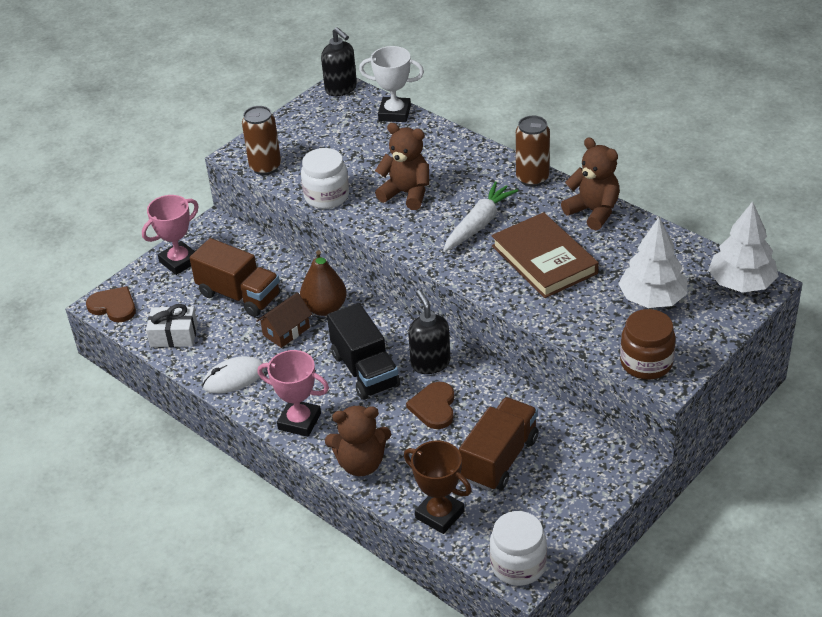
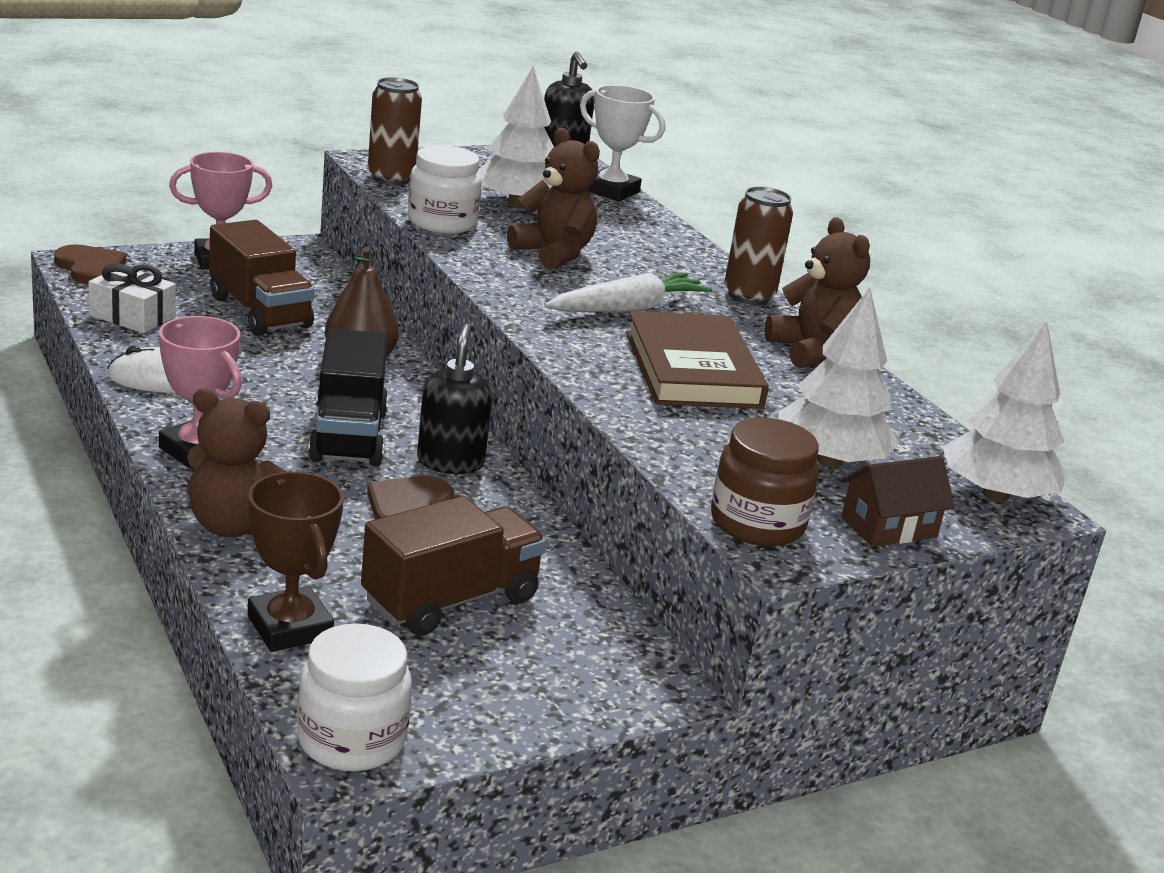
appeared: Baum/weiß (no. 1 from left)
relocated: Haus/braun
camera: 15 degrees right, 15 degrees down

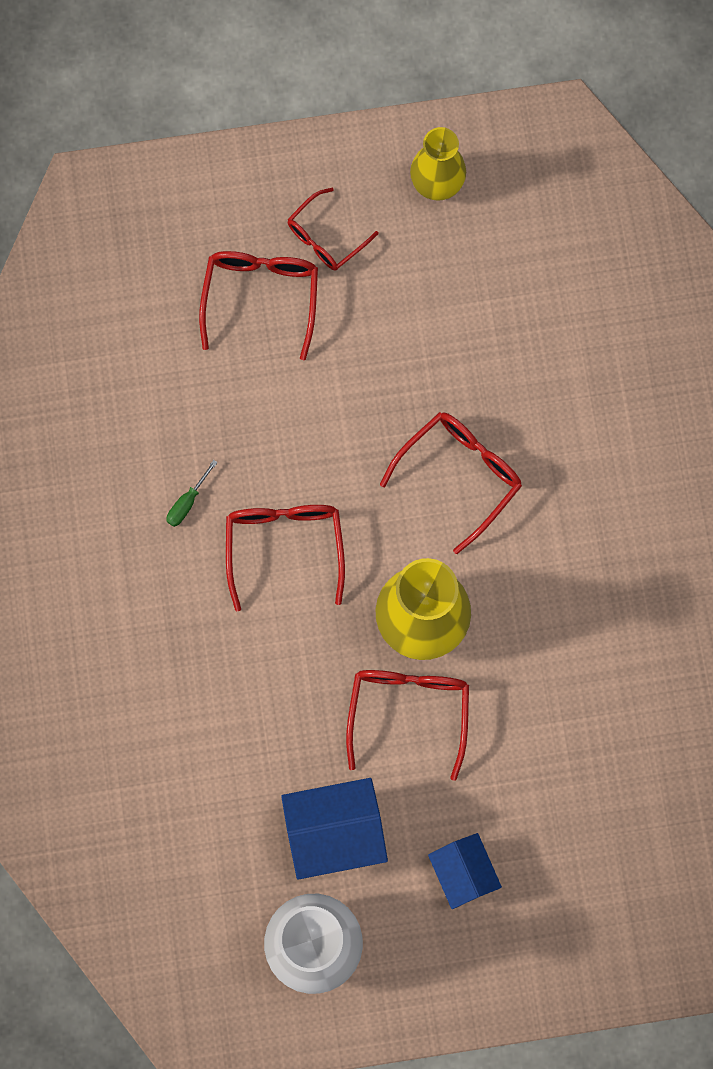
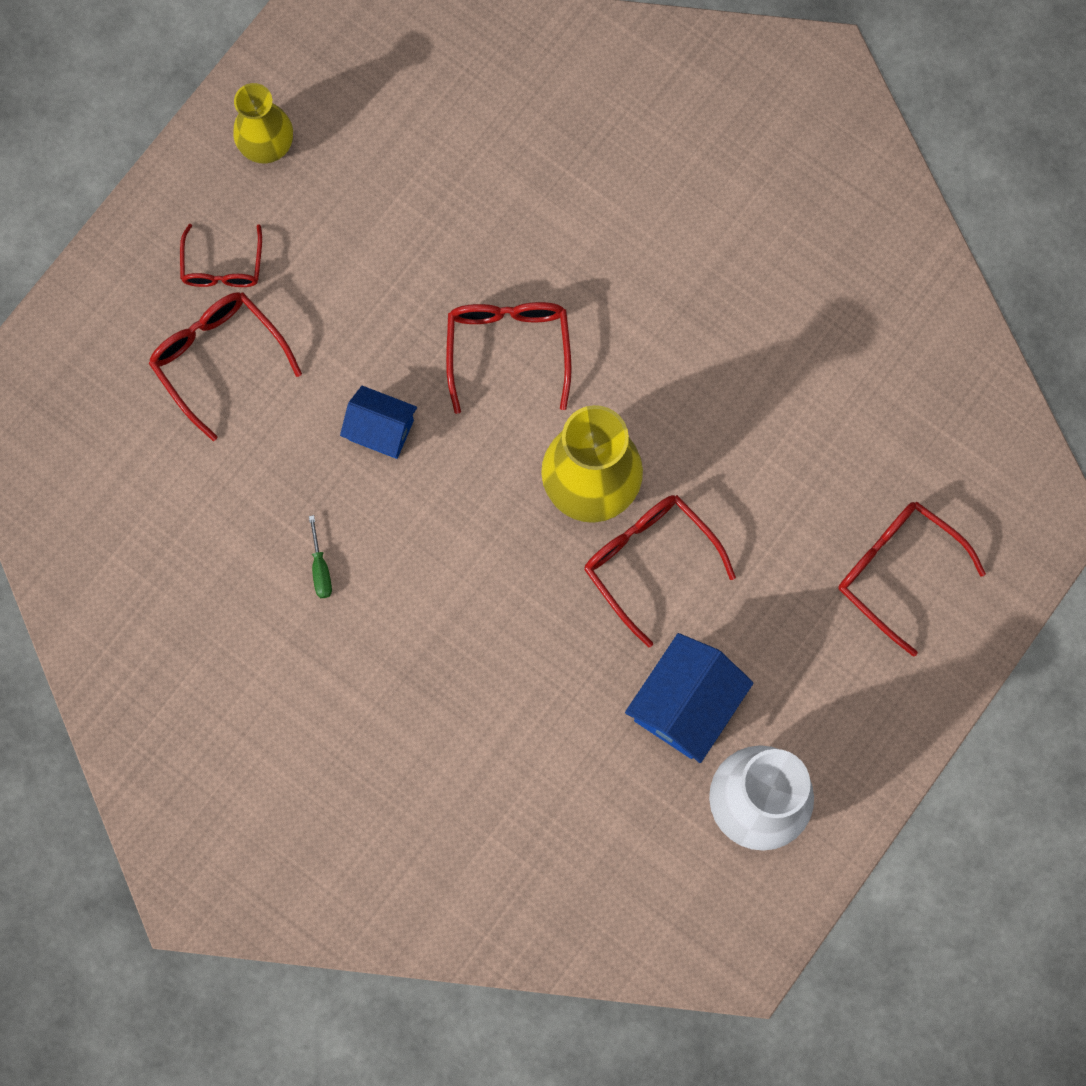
relocated: Haus/blau (no. 2 from left in the first image) to Haus/blau (no. 1 from left); Brille/rot (no. 2 from left in the first image) to Brille/rot (no. 5 from left)
camera: 45 degrees left, 0 degrees up

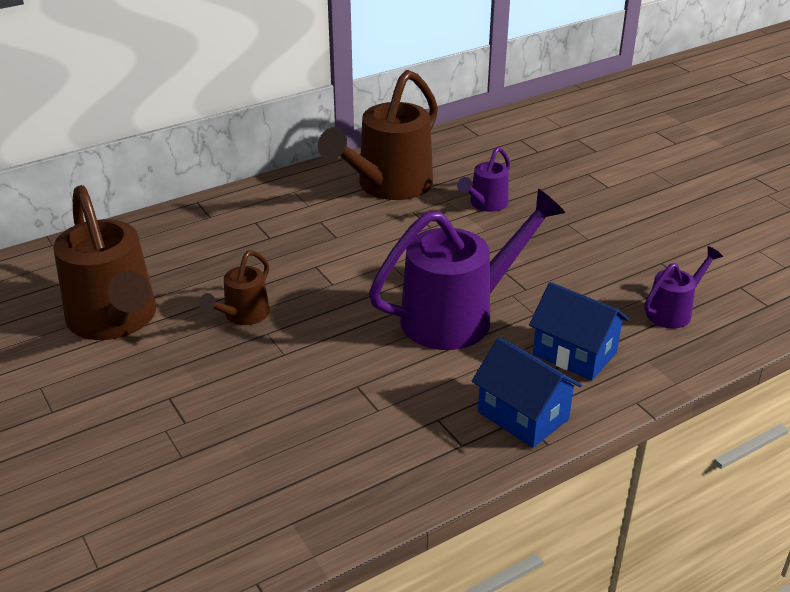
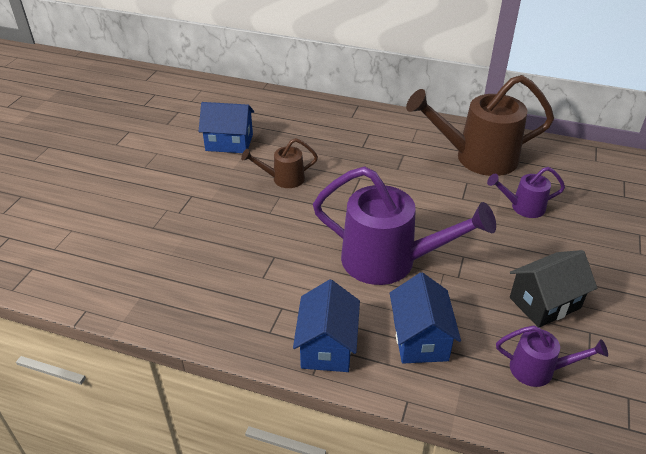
appeared: Haus/schwarz
exchanged: Gießkanne/braun (no. 1 from left) to Haus/blau (no. 1 from left)
camera: 50 degrees right, 5 degrees up

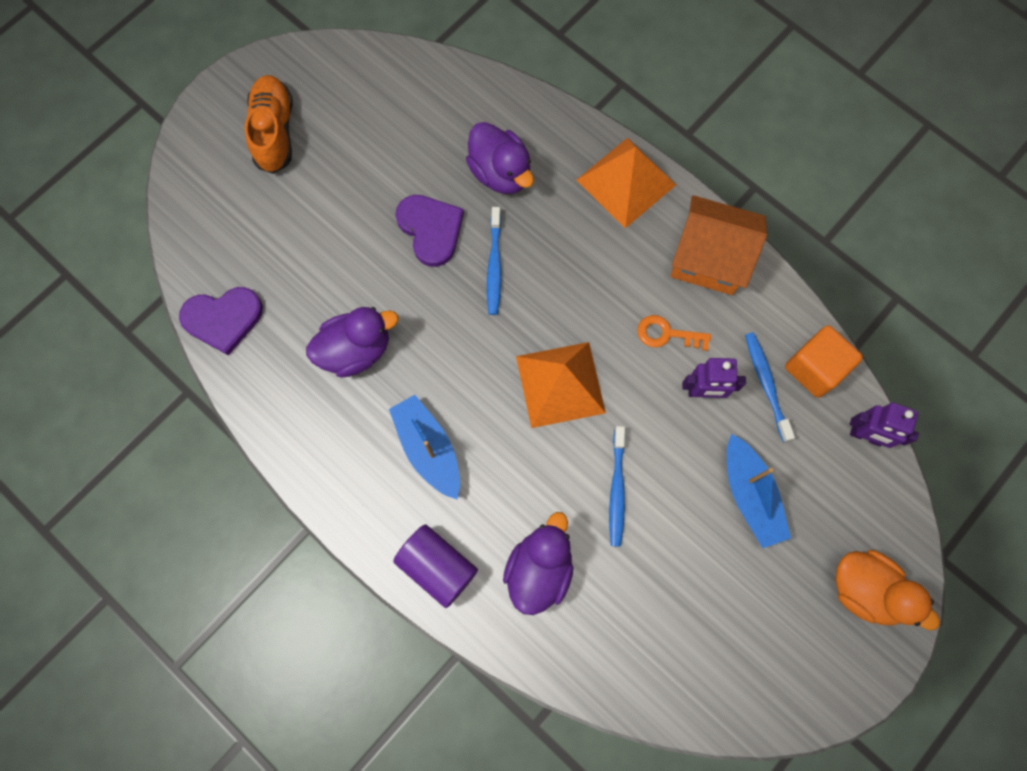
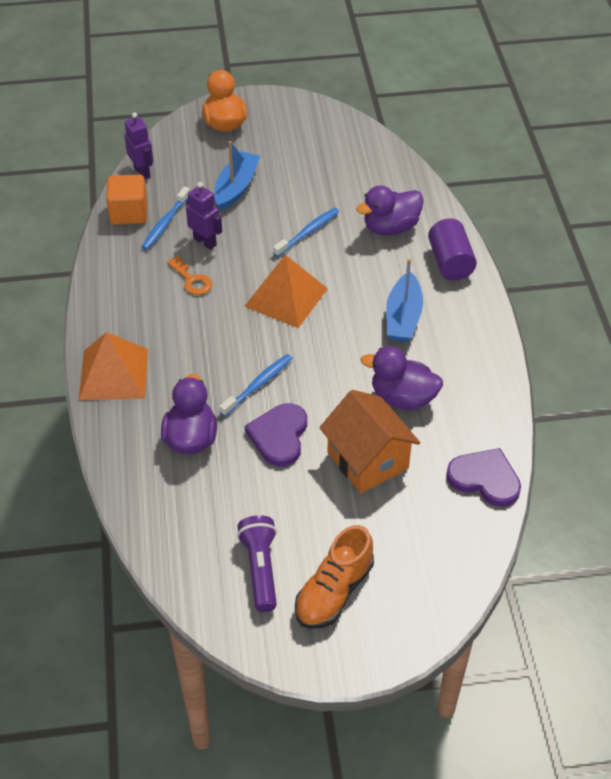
appeared: Taschenlampe/lila
relocated: Haus/orange
camera: 140 degrees left, 25 degrees down

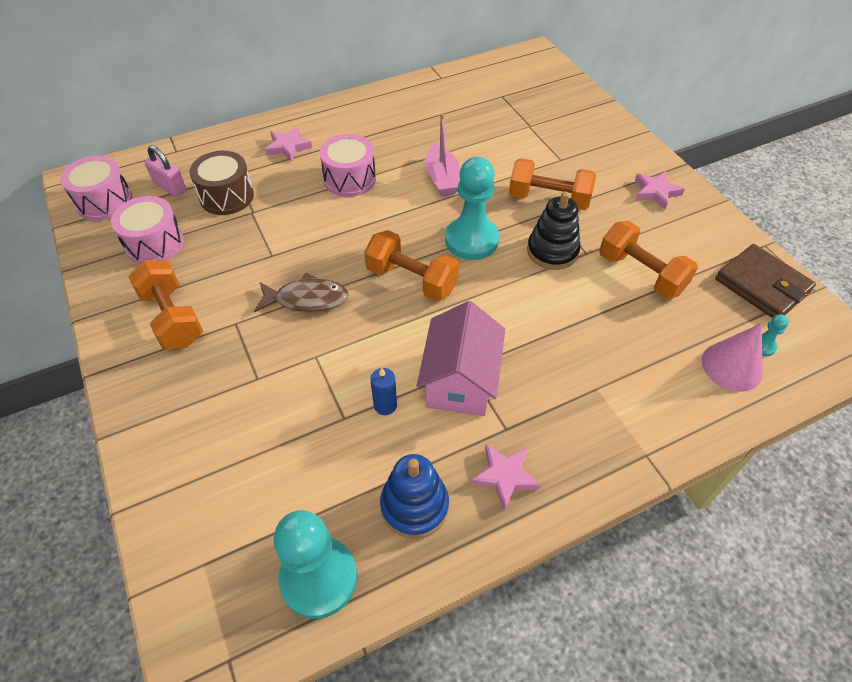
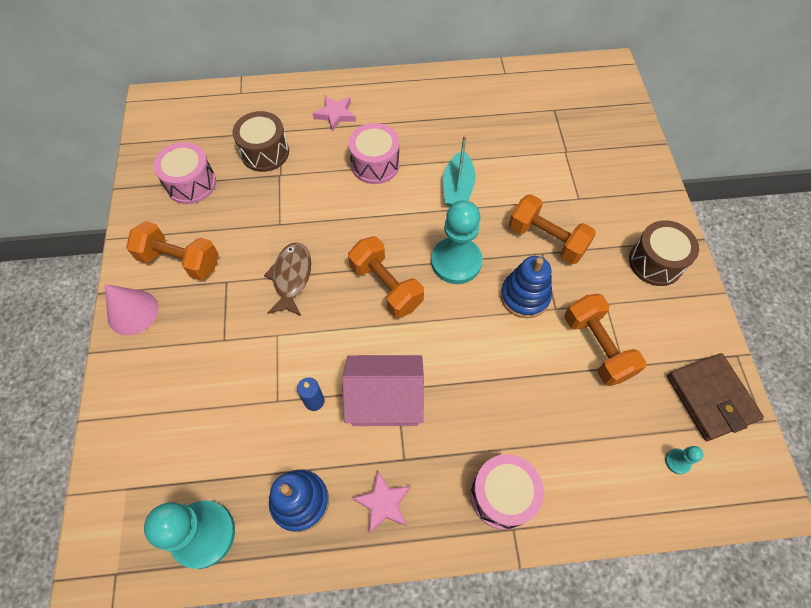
missing: Vorhängeschloss/rosa
relocated: Kegel/rosa; Trommel/rosa (no. 1 from left in the first image) to Trommel/rosa (no. 3 from left)
exchanged: Stern/rosa (no. 3 from left) to Trommel/braun (no. 2 from left)
colour: Boot/rosa to Boot/türkis; Stapelspielzeug/schwarz to Stapelspielzeug/blau (no. 2 from left)
spun: Hantel/orange (no. 1 from left) 60 degrees counterclockwise; Fisch/braun 105 degrees counterclockwise; Haus/rosa 60 degrees clockwise
camera: 20 degrees right, 10 degrees up

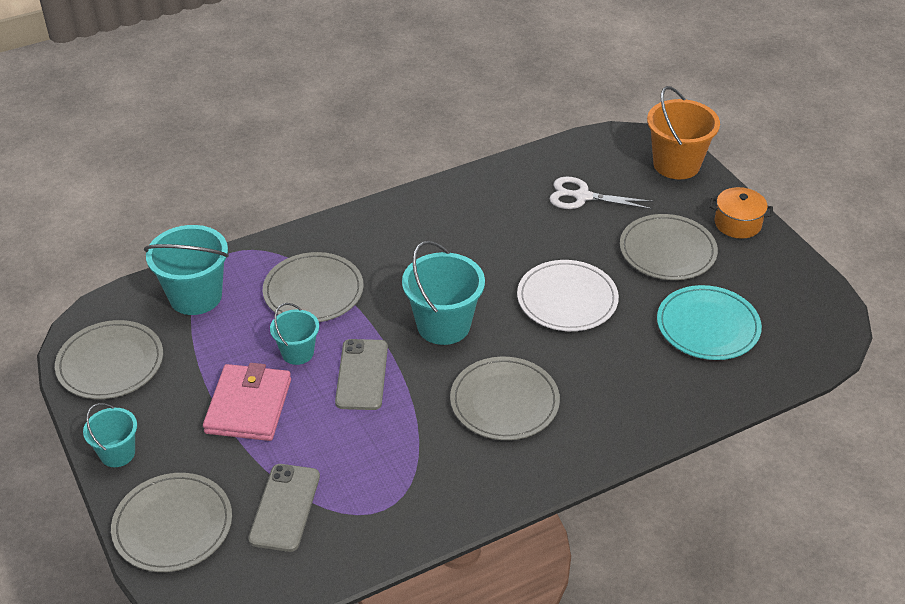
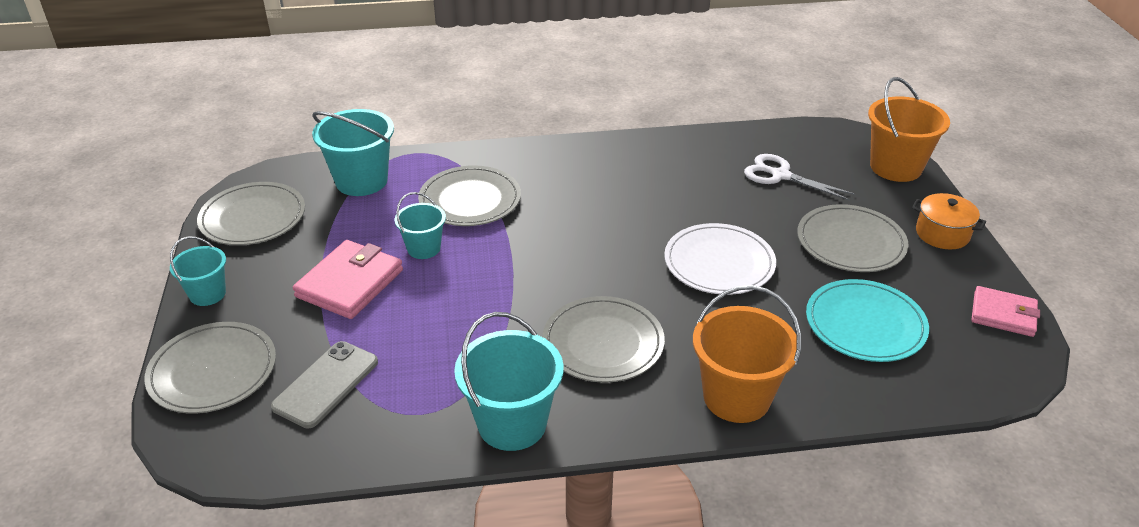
missing: Handy/grau (no. 2 from left)
appeared: Eimer/orange (no. 1 from left); Geldbörse/rosa (no. 2 from left)
relocated: Eimer/türkis (no. 4 from left)
camera: 20 degrees right, 5 degrees down

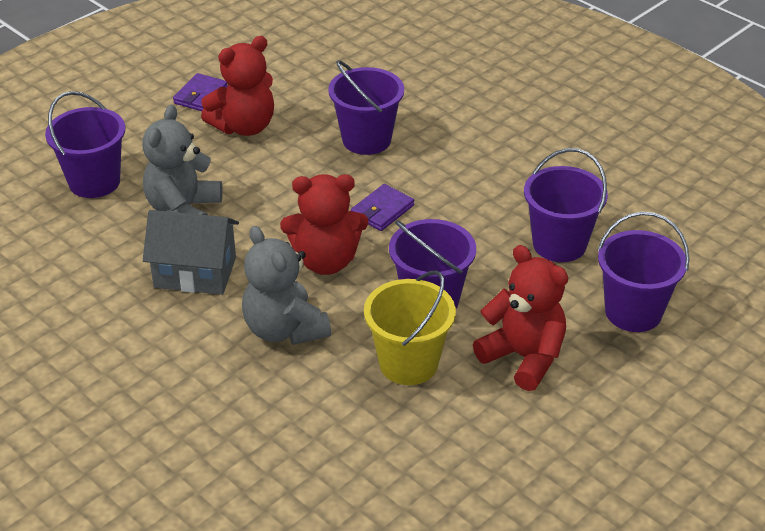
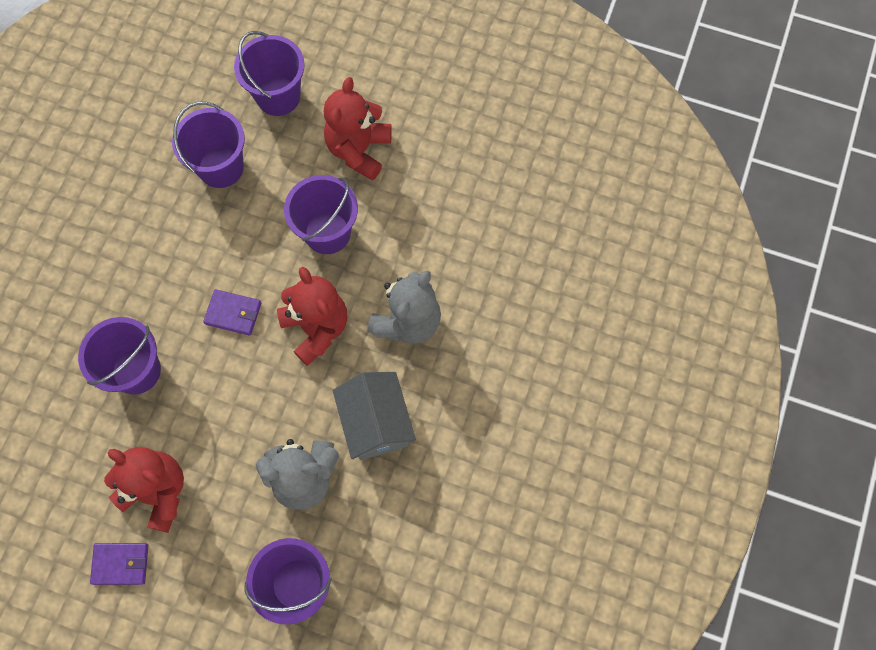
missing: Eimer/gelb
camera: 115 degrees left, 30 degrees up

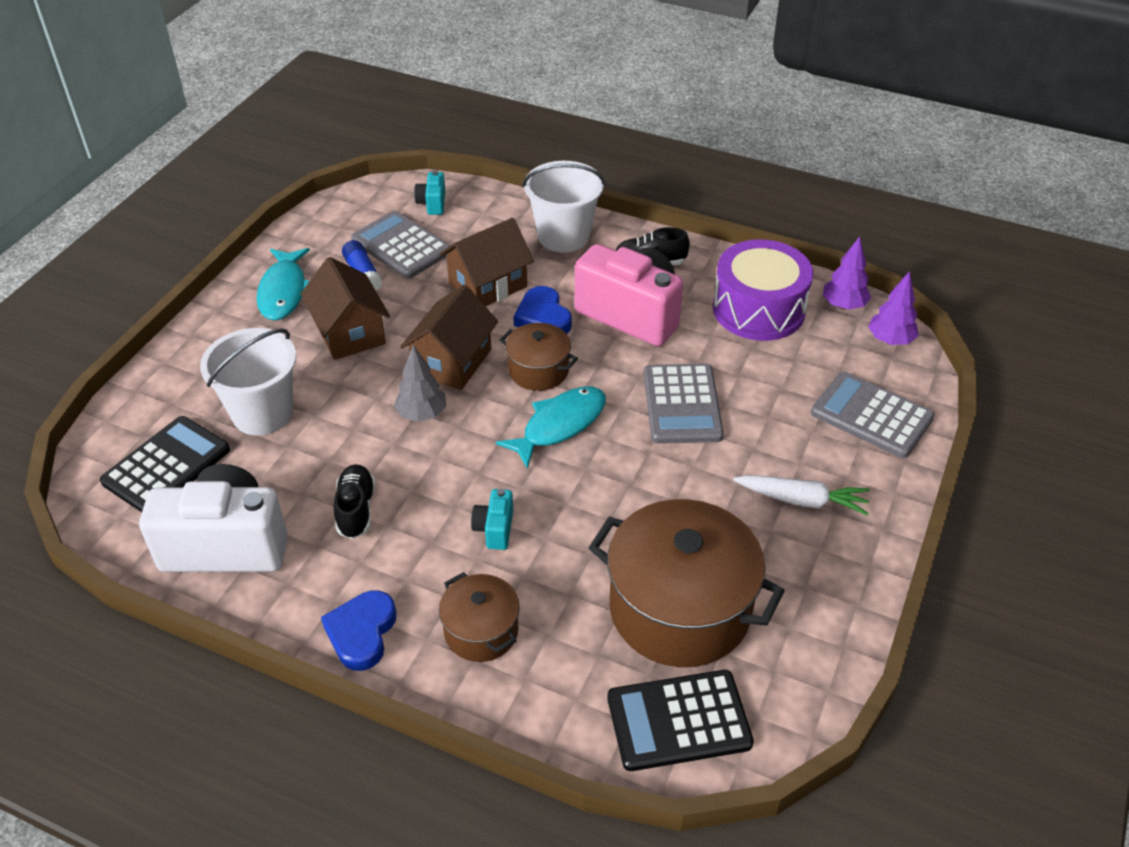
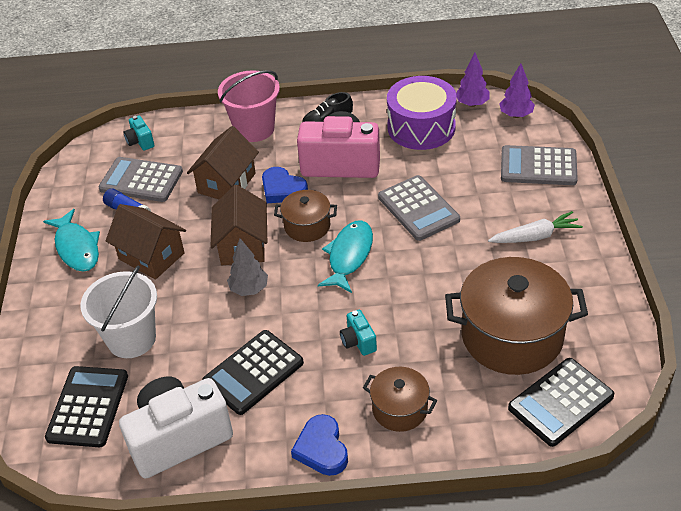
exchanged: Schuh/schwarz (no. 1 from left) to Taschenrechner/schwarz (no. 2 from left)
colour: Eimer/weiß (no. 2 from left) to Eimer/rosa
camera: 25 degrees left, 0 degrees up

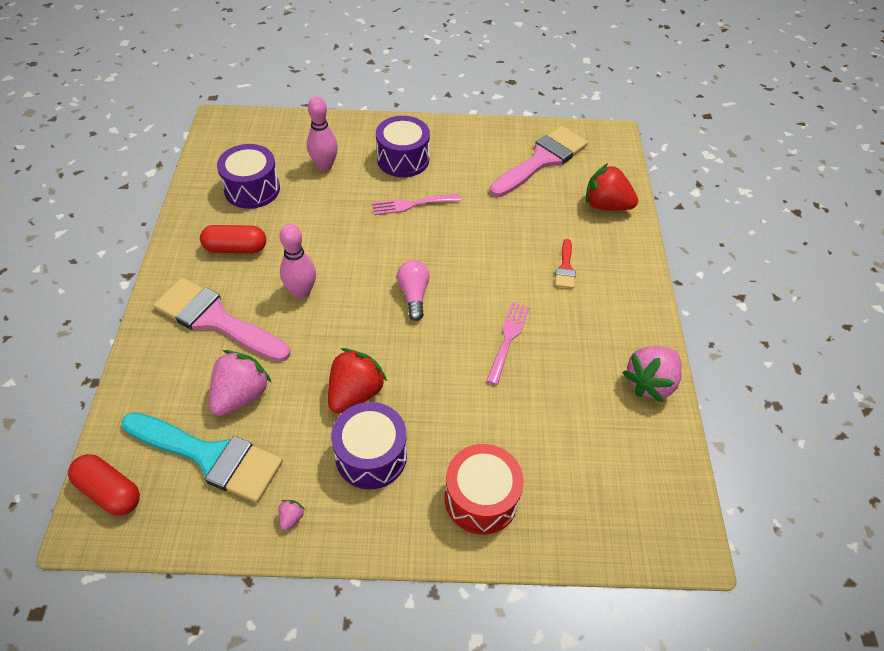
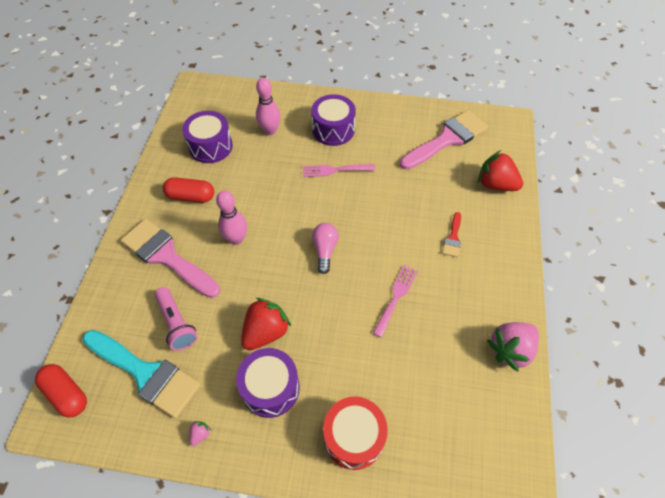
exchanged: Erdbeere/rosa (no. 1 from left) to Taschenlampe/rosa
camera: 10 degrees right, 5 degrees up

